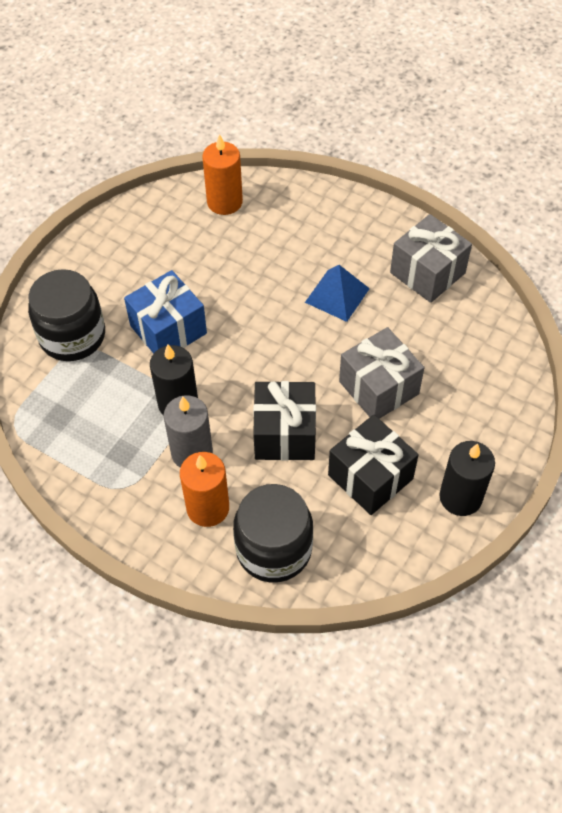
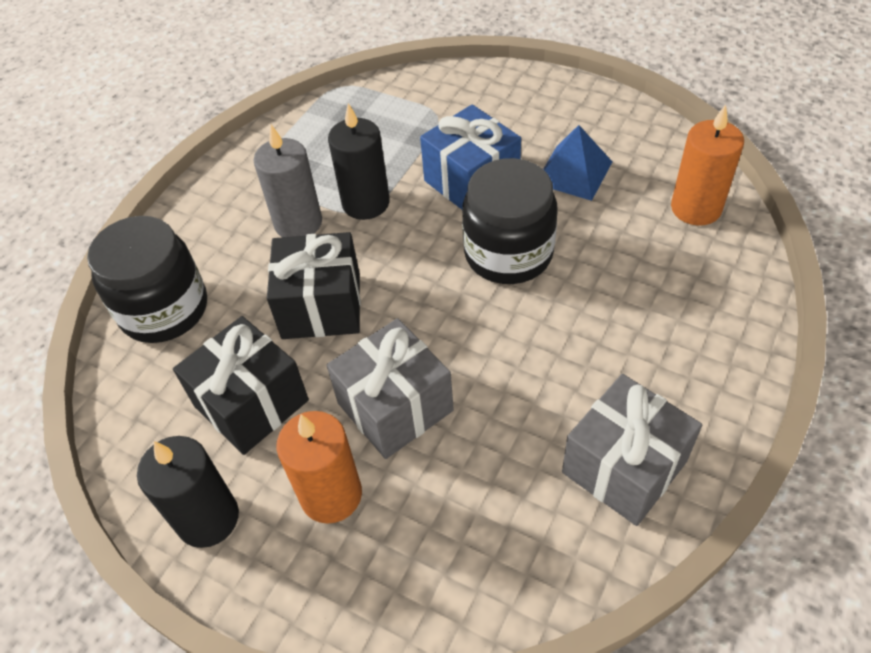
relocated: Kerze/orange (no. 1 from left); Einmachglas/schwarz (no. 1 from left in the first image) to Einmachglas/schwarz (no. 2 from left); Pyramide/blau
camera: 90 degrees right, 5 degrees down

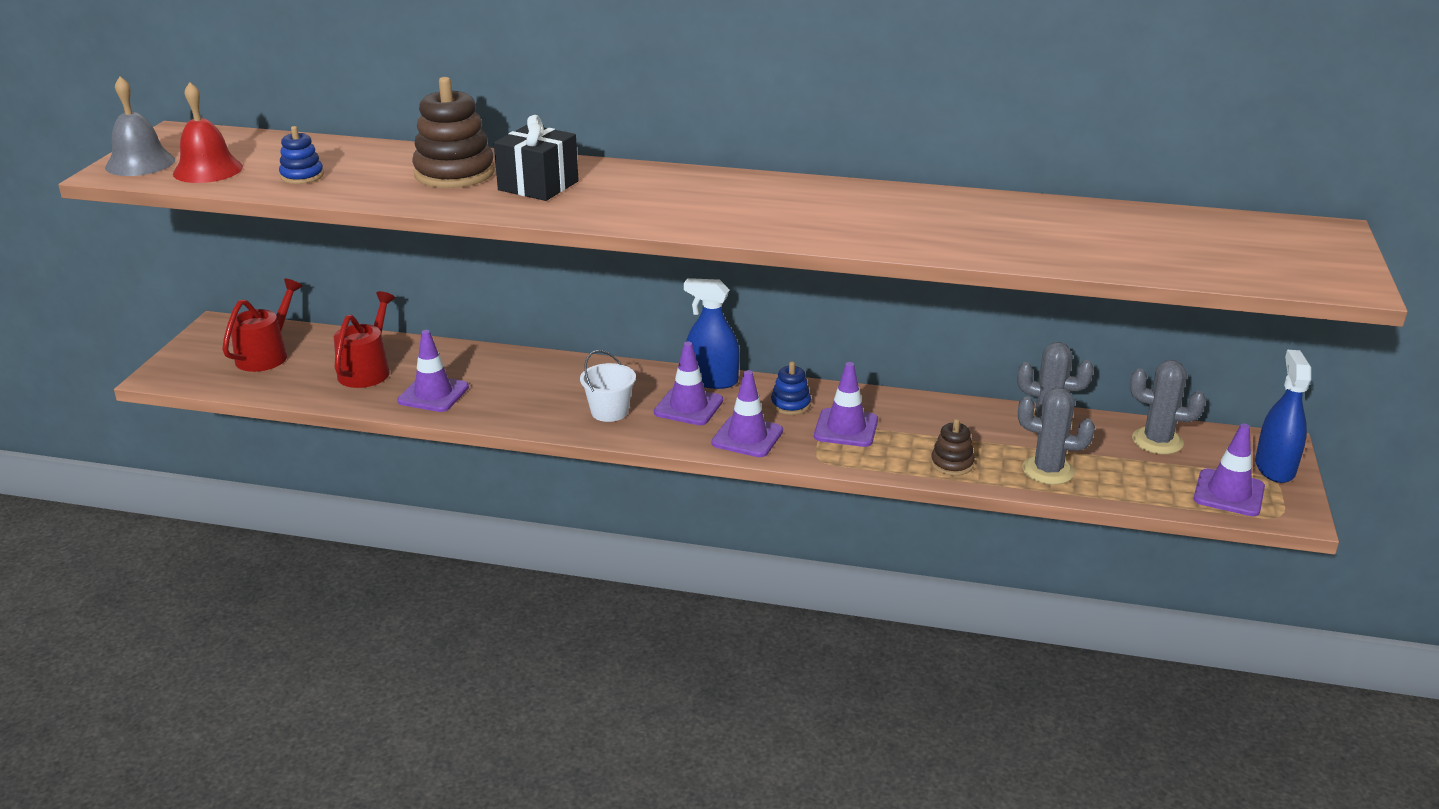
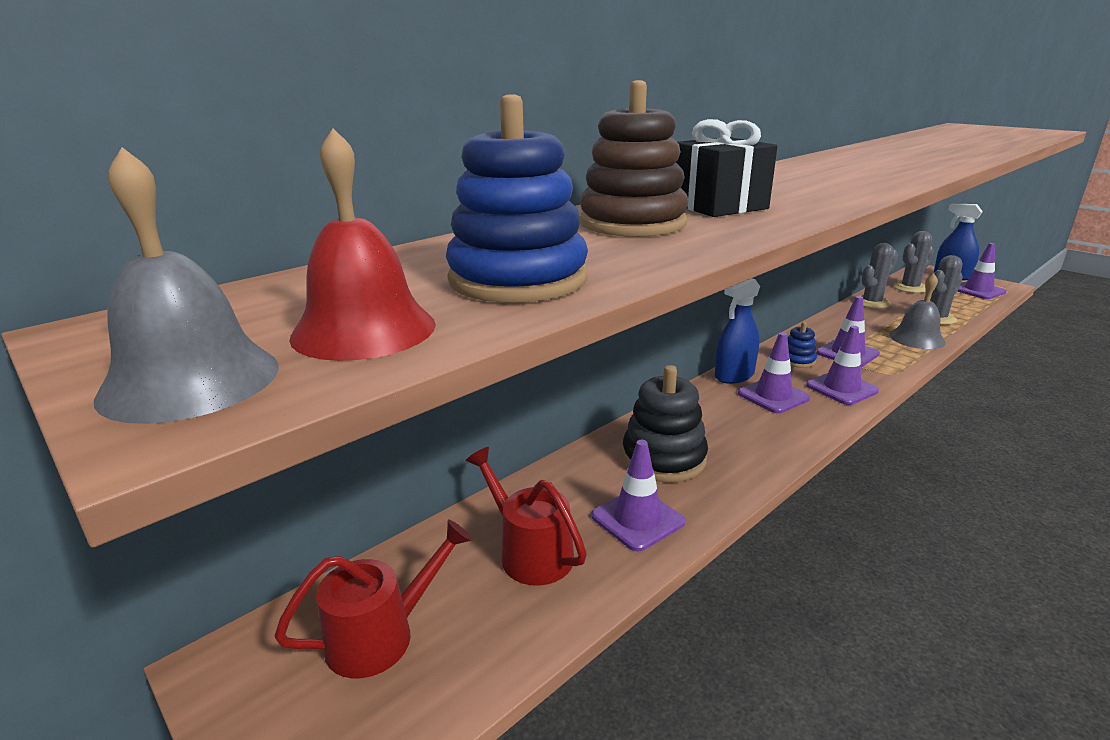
missing: Eimer/weiß
appeared: Stapelspielzeug/schwarz
exchanged: Stapelspielzeug/braun (no. 2 from left) to Glocke/grau (no. 2 from left)
spun: Gießkanne/rot (no. 1 from left) 90 degrees clockwise
size: Stapelspielzeug/blau (no. 1 from left) x1.90
camera: 55 degrees left, 5 degrees down

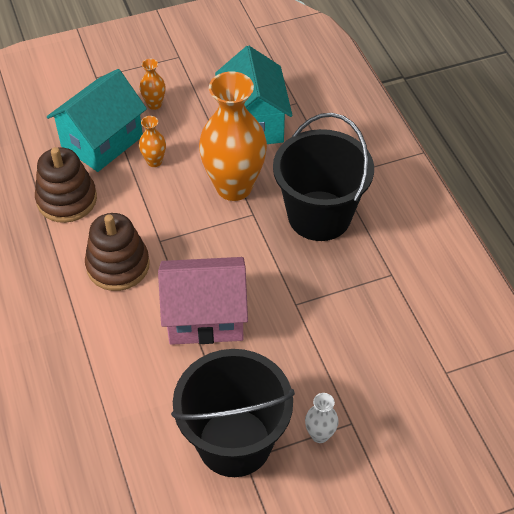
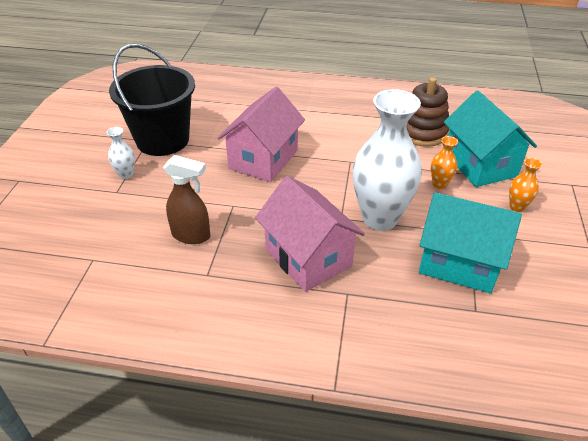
missing: Stapelspielzeug/braun (no. 2 from left)
appeared: Sprühflasche/braun
exchanged: Eimer/schwarz (no. 2 from left) to Haus/rosa (no. 2 from left)
colour: Vase/orange (no. 3 from left) to Vase/weiß (no. 2 from left)
camera: 120 degrees right, 10 degrees down

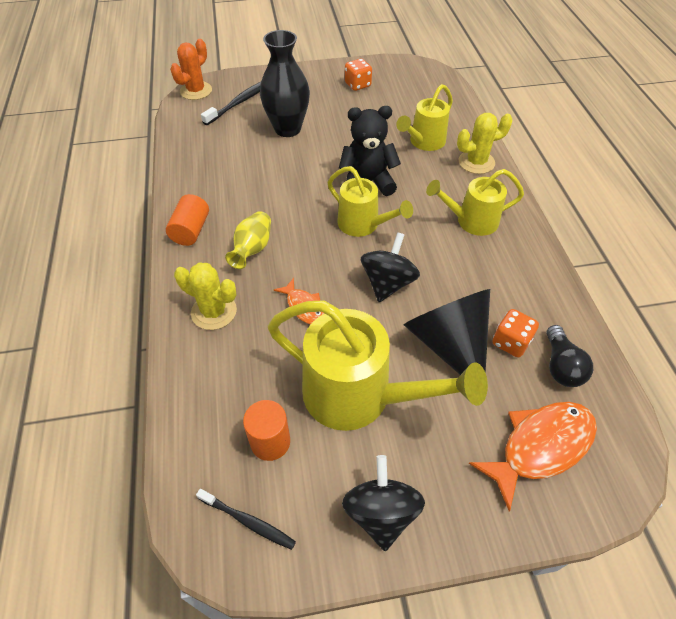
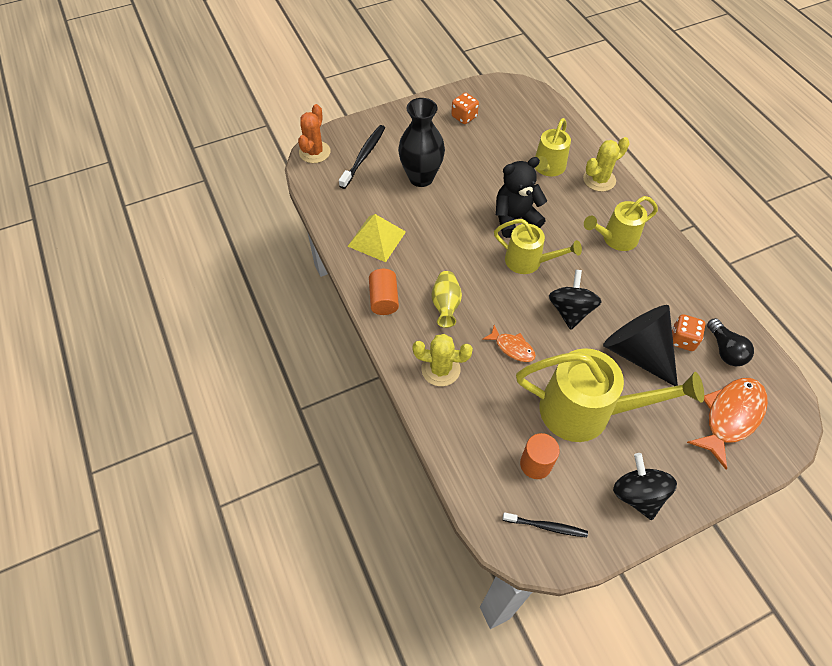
appeared: Pyramide/gelb
camera: 15 degrees left, 5 degrees up

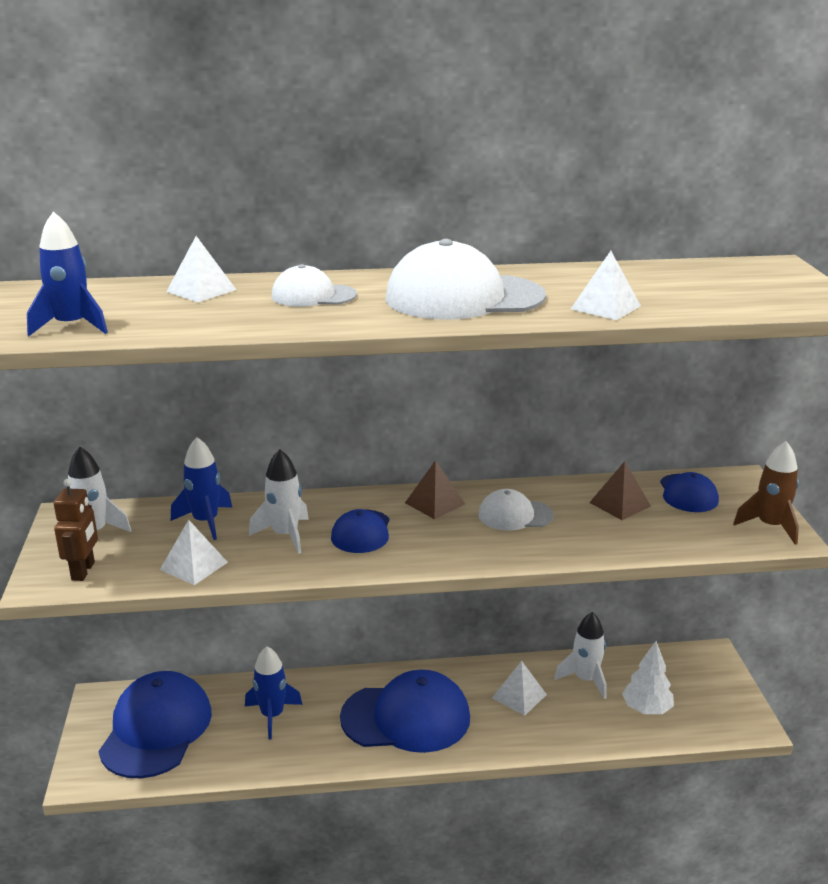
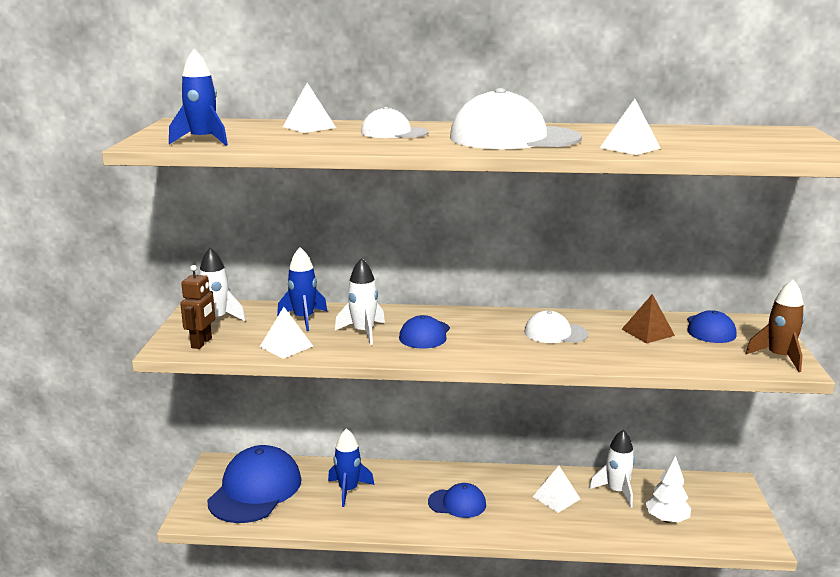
missing: Pyramide/braun (no. 1 from left)
size: Kappe/blau (no. 3 from left) x0.54
camera: 10 degrees right, 5 degrees down

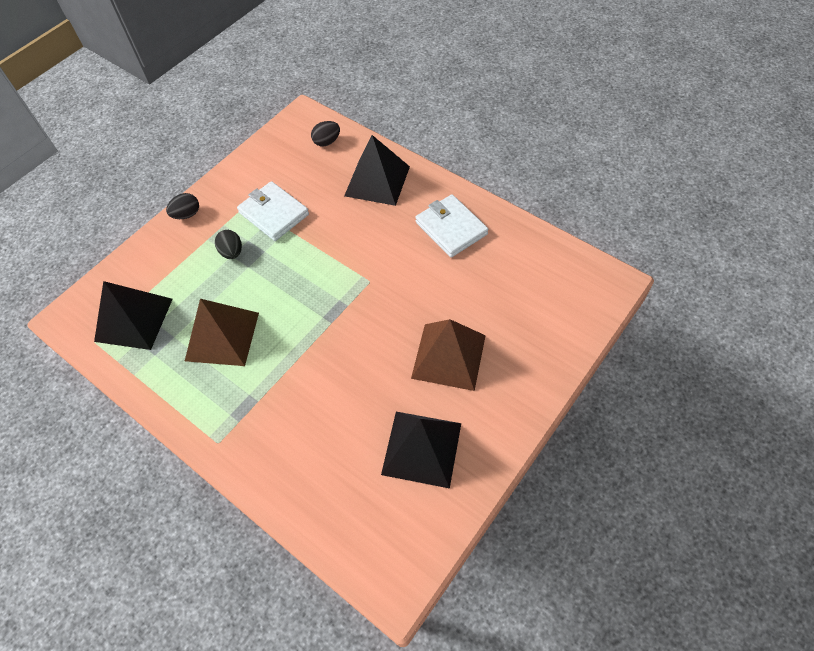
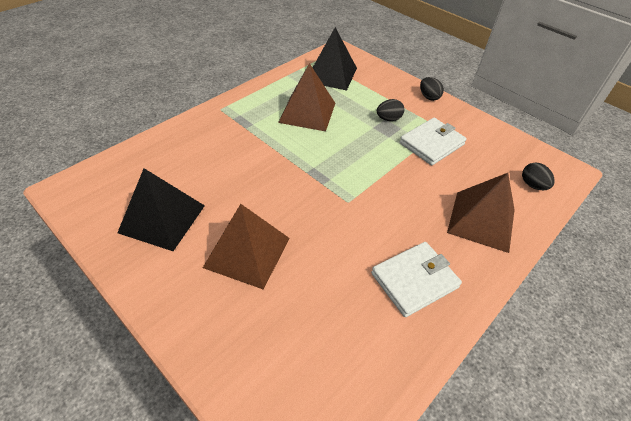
colour: Pyramide/schwarz (no. 2 from left) to Pyramide/braun (no. 3 from left)
camera: 90 degrees right, 10 degrees down

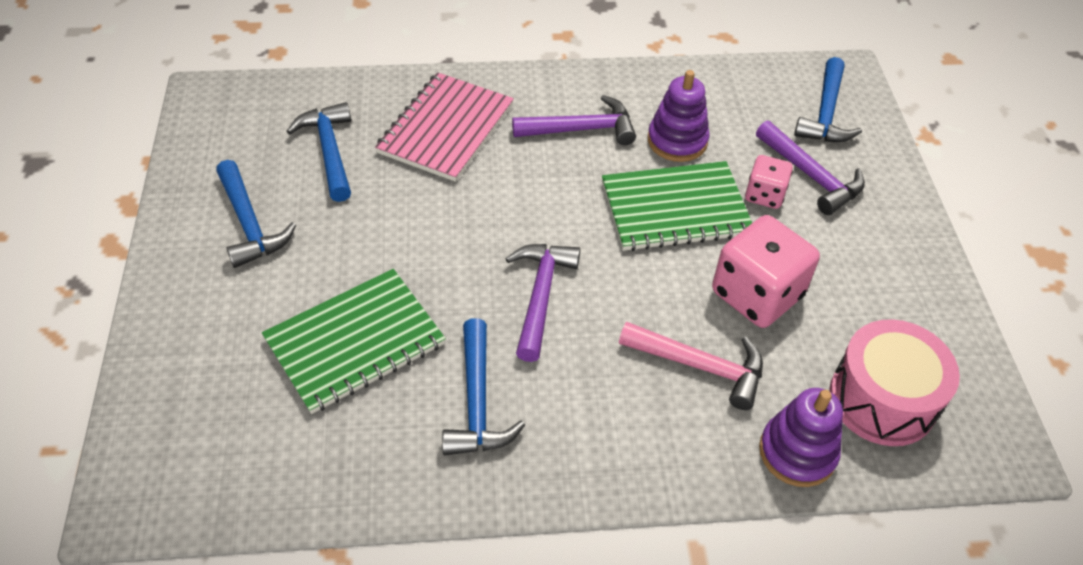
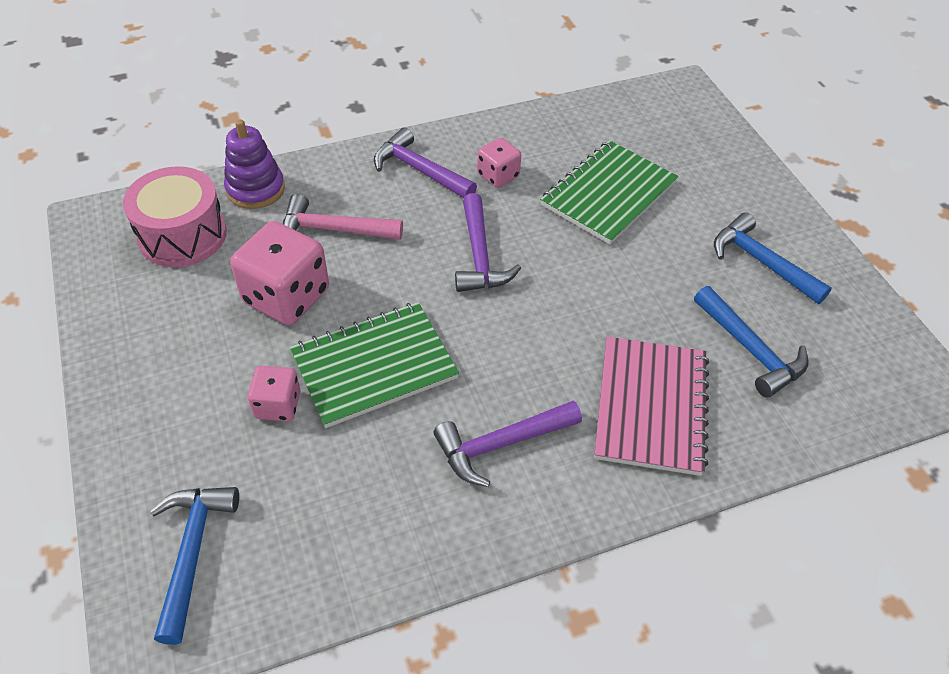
missing: Stapelspielzeug/lila (no. 1 from left)
relocated: Hammer/lila (no. 3 from left in the first image) to Hammer/lila (no. 1 from left)
exchanged: Hammer/blau (no. 3 from left) to Spielwürfel/rosa (no. 3 from left)
camera: 165 degrees right, 0 degrees up

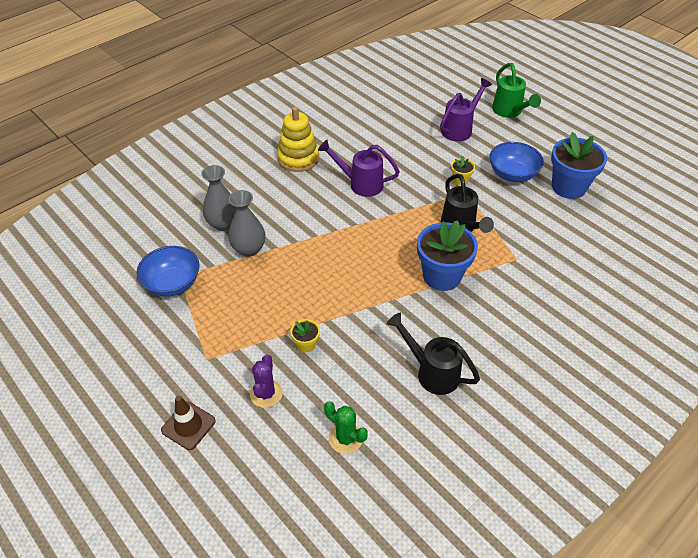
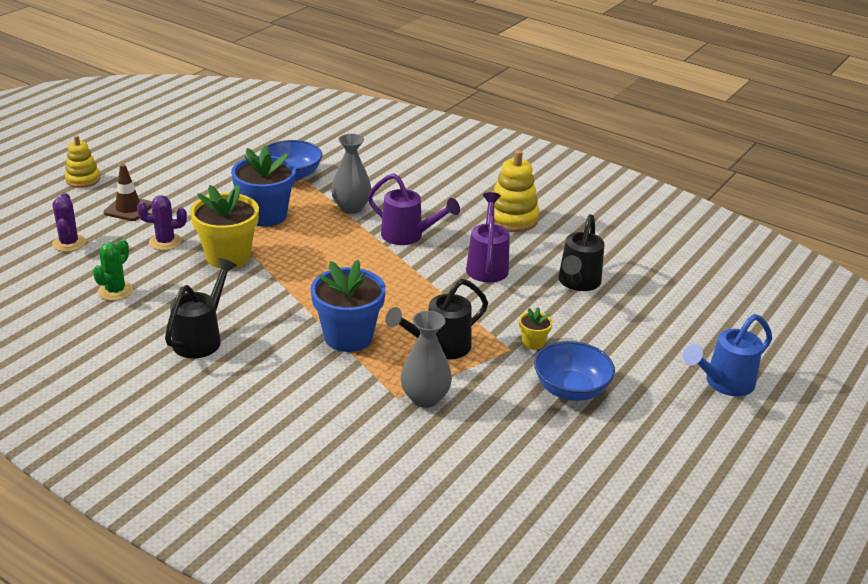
appeared: Kaktus/lila (no. 1 from left); Stapelspielzeug/gelb (no. 1 from left); Gießkanne/schwarz (no. 3 from left)
relocated: Blumentopf/blau (no. 2 from left in the first image) to Blumentopf/blau (no. 1 from left); Gießkanne/lila (no. 2 from left in the first image) to Gießkanne/lila (no. 1 from left); Vase/grau (no. 1 from left in the first image) to Vase/grau (no. 2 from left)
colour: Gießkanne/grün to Gießkanne/blau
size: Blumentopf/gelb (no. 1 from left) x2.18
camera: 75 degrees right, 15 degrees down

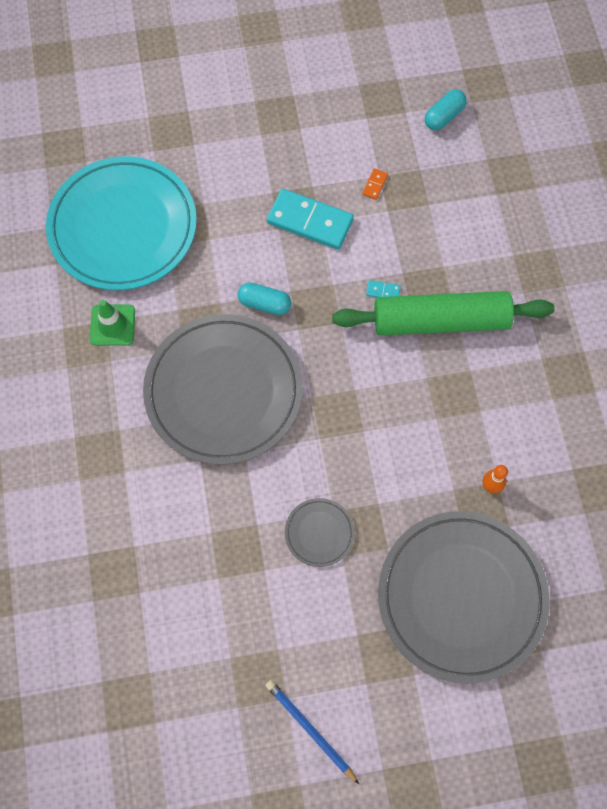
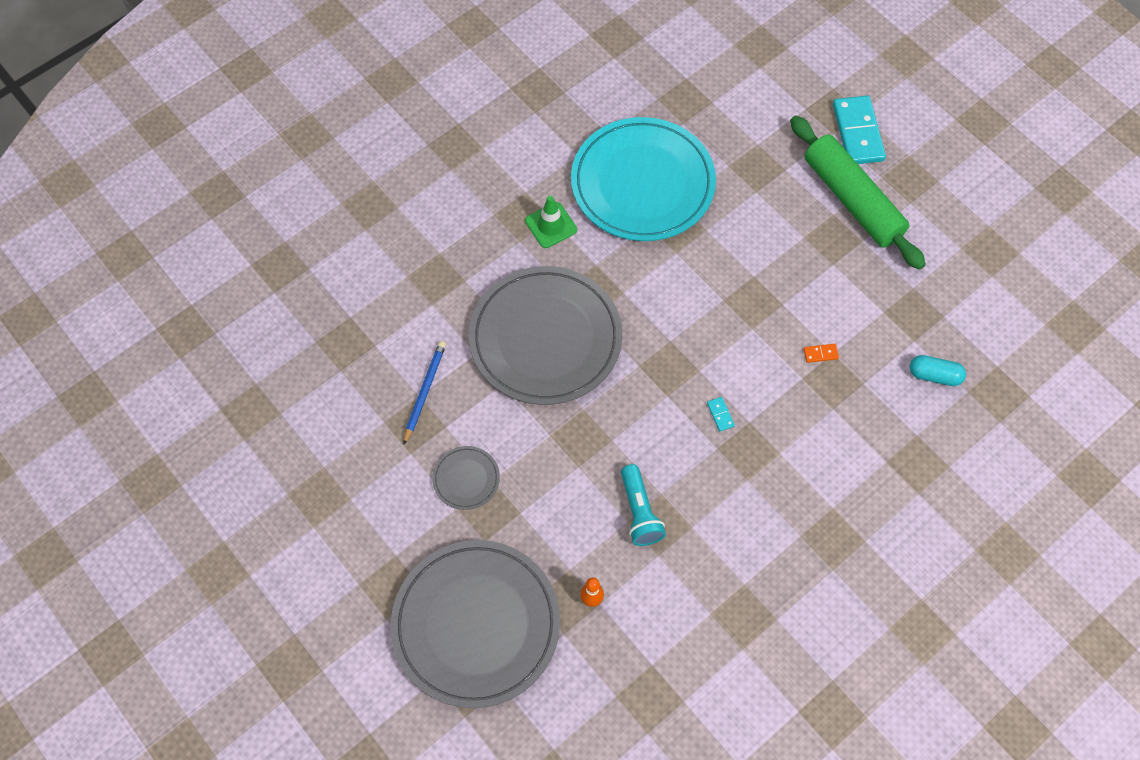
missing: Kapsel/türkis (no. 1 from left)
appeared: Taschenlampe/türkis
relocated: Bleistift/blau; Nudelholz/grün; Dominostein/türkis (no. 1 from left in the first image) to Dominostein/türkis (no. 2 from left)
camera: 60 degrees right, 5 degrees down

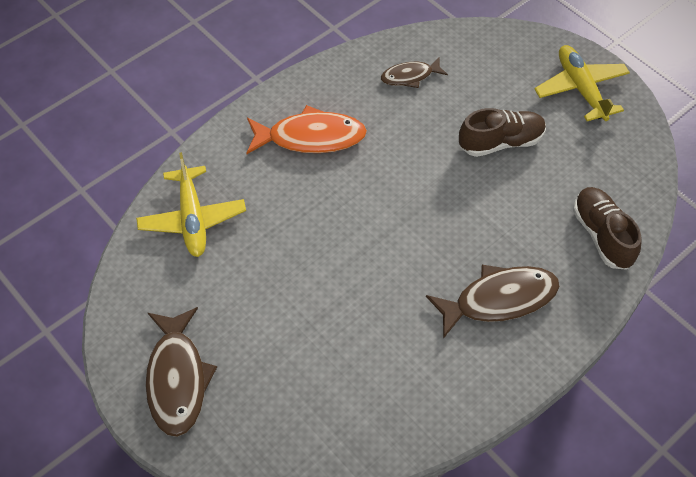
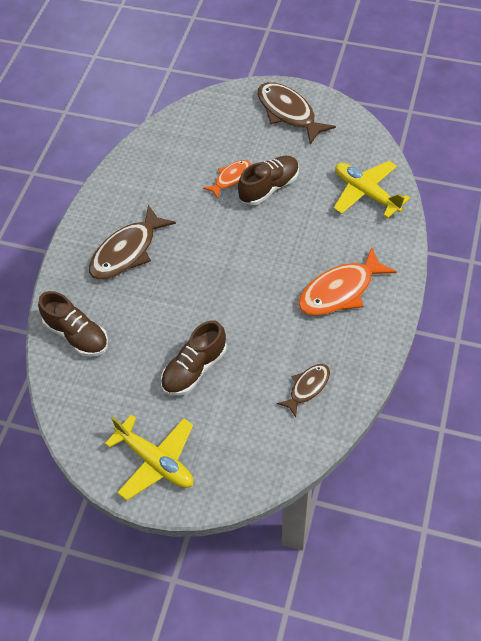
appeared: Fisch/orange (no. 1 from left); Schuh/braun (no. 3 from left)
camera: 150 degrees right, 0 degrees up

